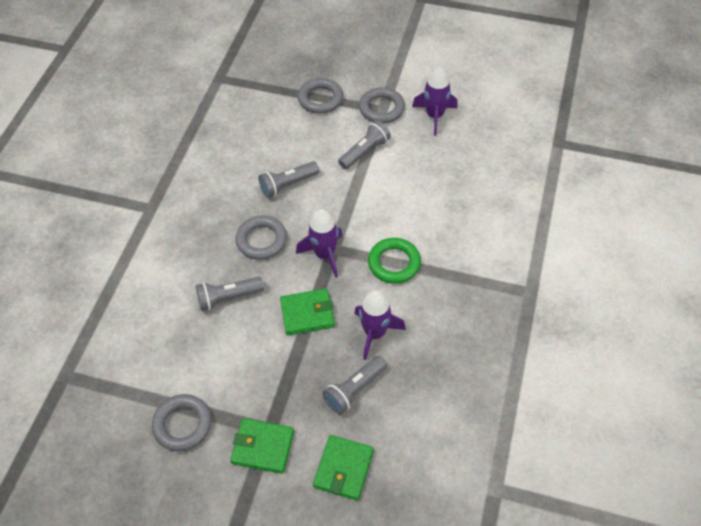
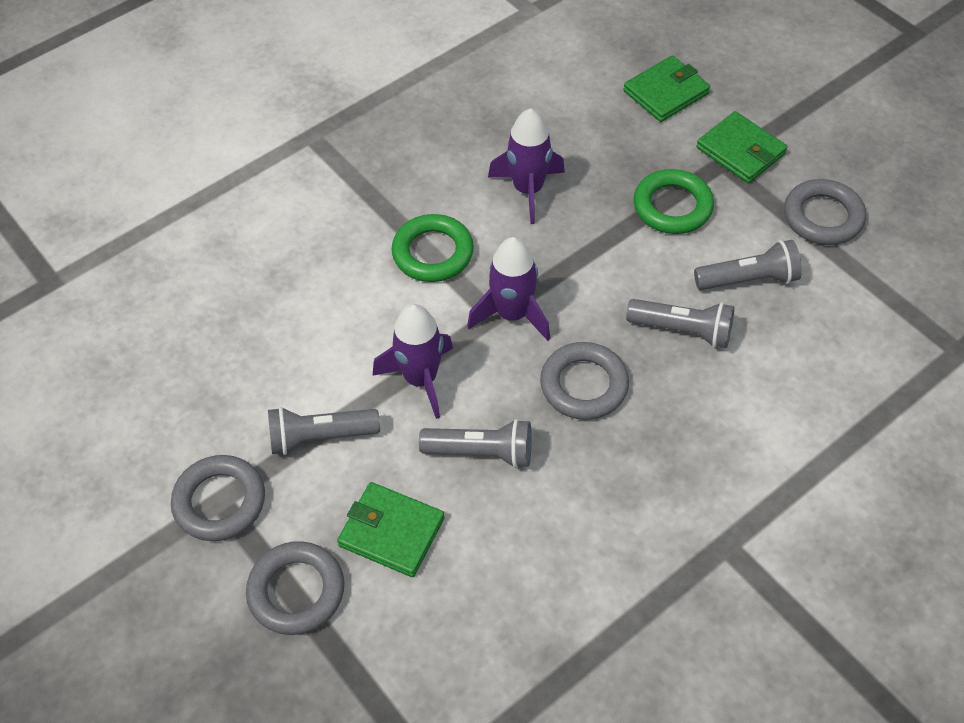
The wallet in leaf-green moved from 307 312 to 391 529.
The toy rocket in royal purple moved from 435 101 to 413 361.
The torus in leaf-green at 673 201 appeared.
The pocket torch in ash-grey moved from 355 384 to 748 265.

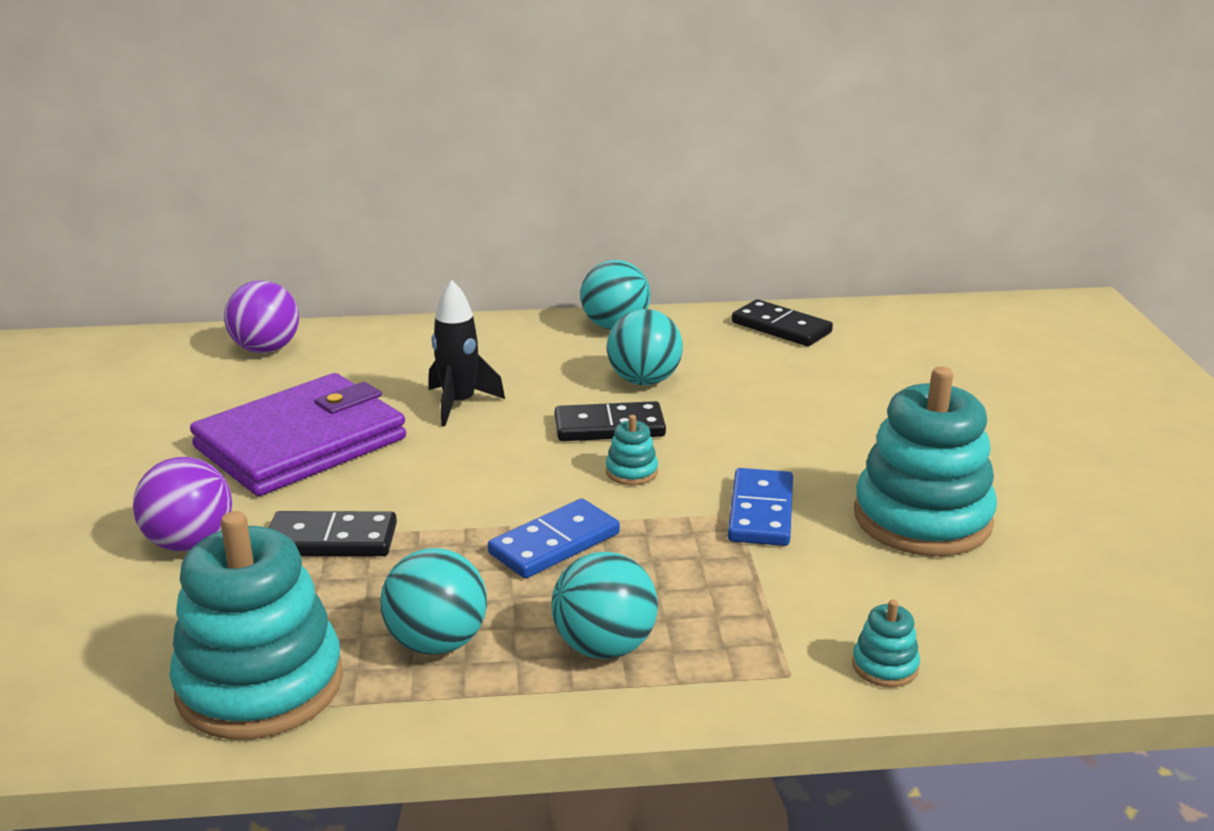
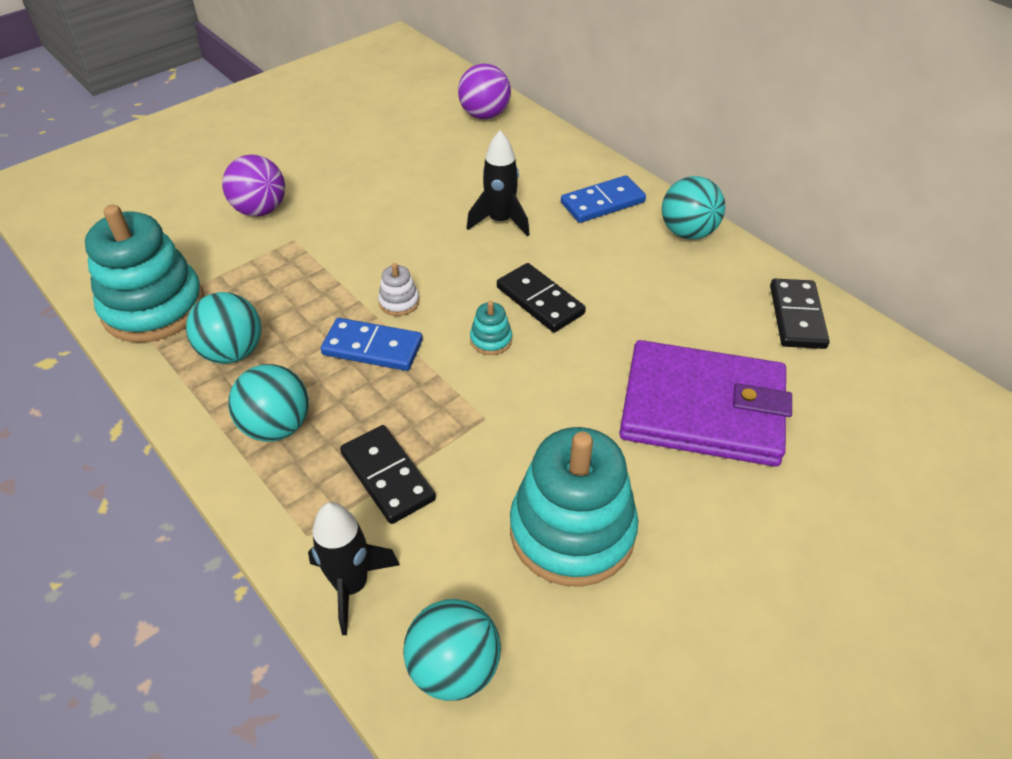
The ring stacker in turquoise at 886 643 was replaced by the toy rocket in ebony at 354 568.
The domino piece in ebony moved from 333 533 to 388 474.
The ring stacker in snow-white at 399 289 appeared.
The ball in turquoise moved from 645 347 to 452 650.
The domino piece in cobalt moved from 760 507 to 603 199.
The wallet in royal purple moved from 298 434 to 705 403.

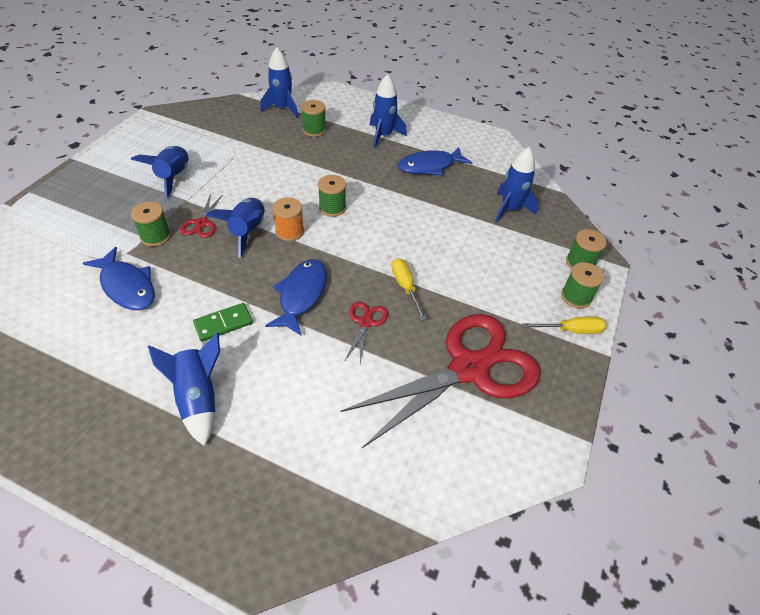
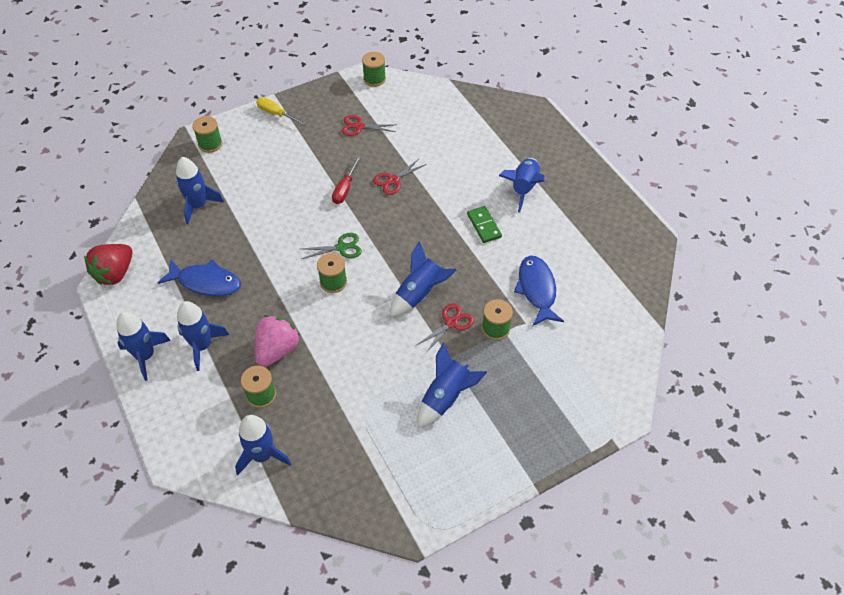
The berry in red at 108 264 appeared.
The toy rocket in cobalt at 143 346 appeared.
The berry in pink at 277 341 appeared.
The pair of scissors in leaf-green at 331 246 appeared.
The screwdriver in yellow at 409 289 became the screwdriver in red at 346 180.
The pair of scissors in red at 440 381 changed to 0.40 times the size.
The spool in leaf-green moved from 582 285 to 374 69.
The domino piece in leaf-green at 223 322 turned 60 degrees clockwise.
The fish figure in cobalt at 296 297 disappeared.
The spool in orange at 288 219 disappeared.

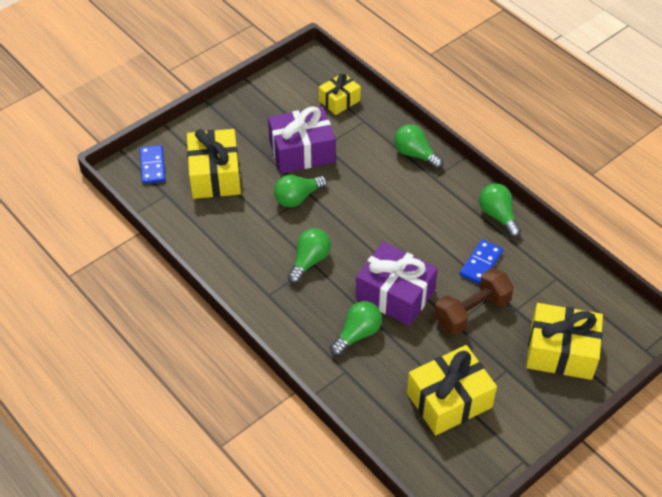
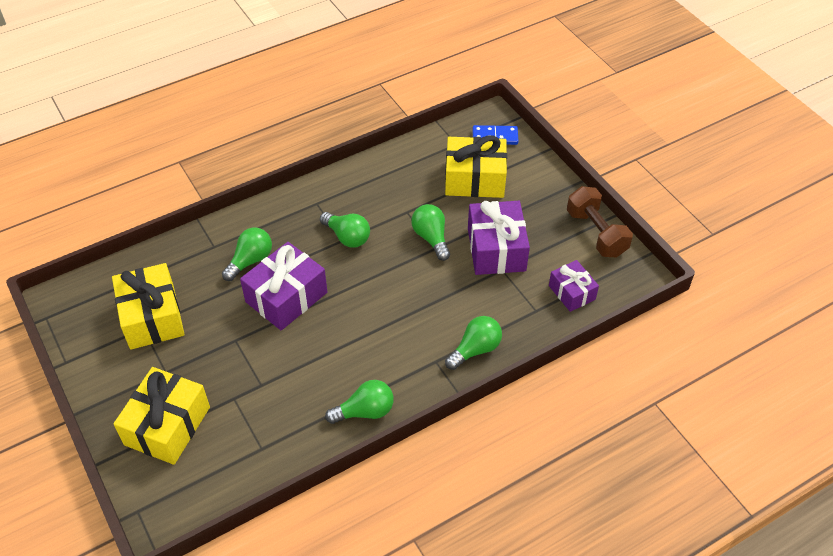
The lightbulb in leaf-green at 356 328 turned 105 degrees counterclockwise.
The present in yellow at 340 94 became the present in royal purple at 574 286.
The free weight in dark brown moved from 474 301 to 600 221.
The domino piece in cobalt at 481 262 disappeared.

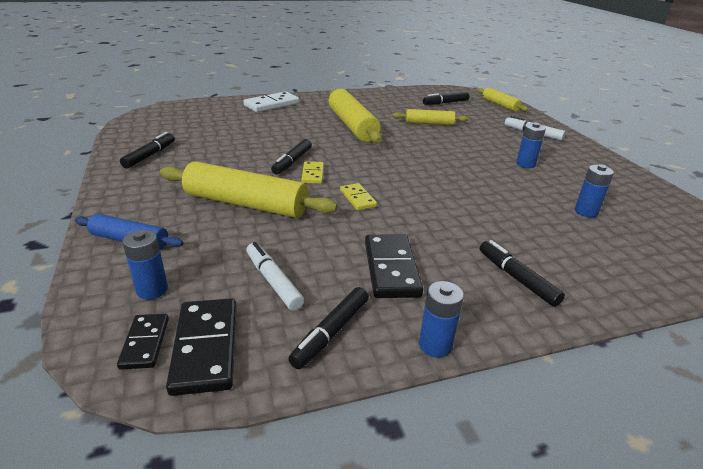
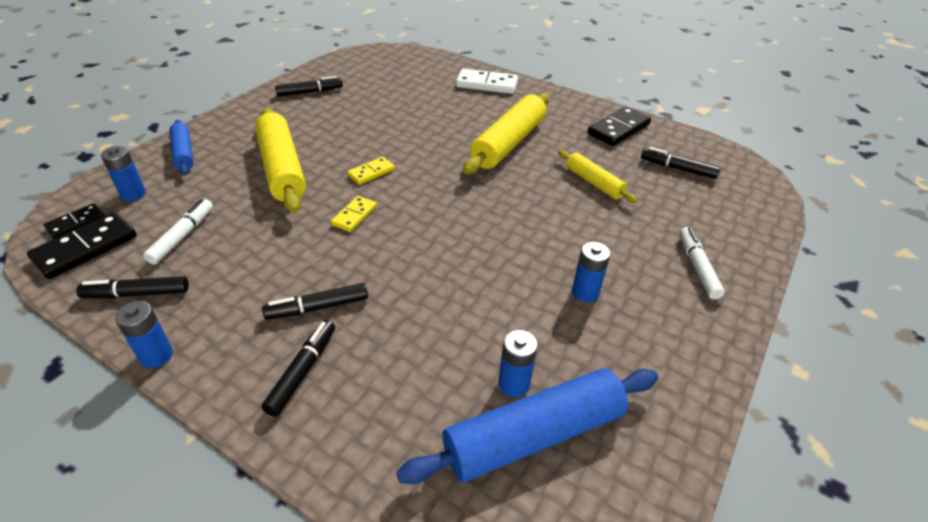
The marker pen in ebony moved from 291 157 to 315 301.
The dough roller in cobalt at 527 426 appeared.
The domino piece in ebony moved from 394 266 to 619 126.
The dough roller in yellow at 502 100 disappeared.

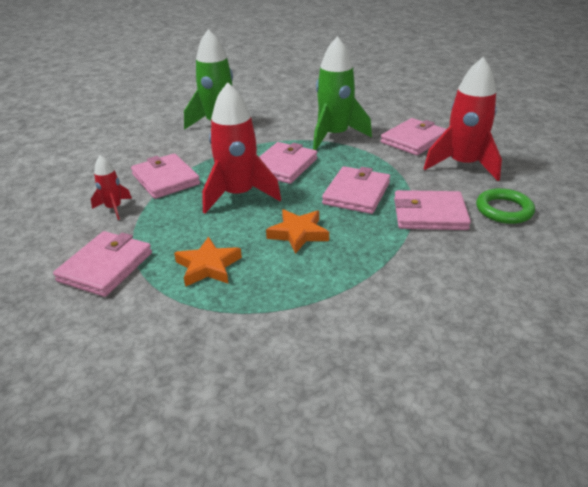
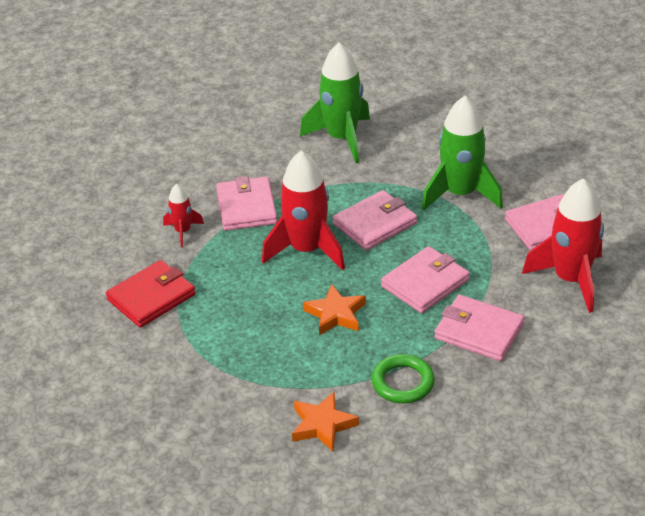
The wallet in pink at 102 264 became the wallet in red at 151 294.
The five-pointed star in orange moved from 208 262 to 325 422.
The torus in leaf-green moved from 505 206 to 403 379.

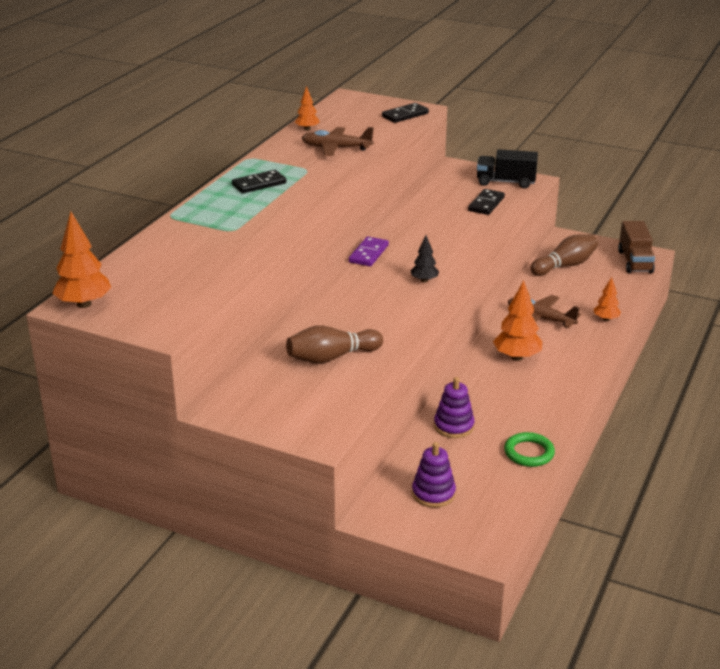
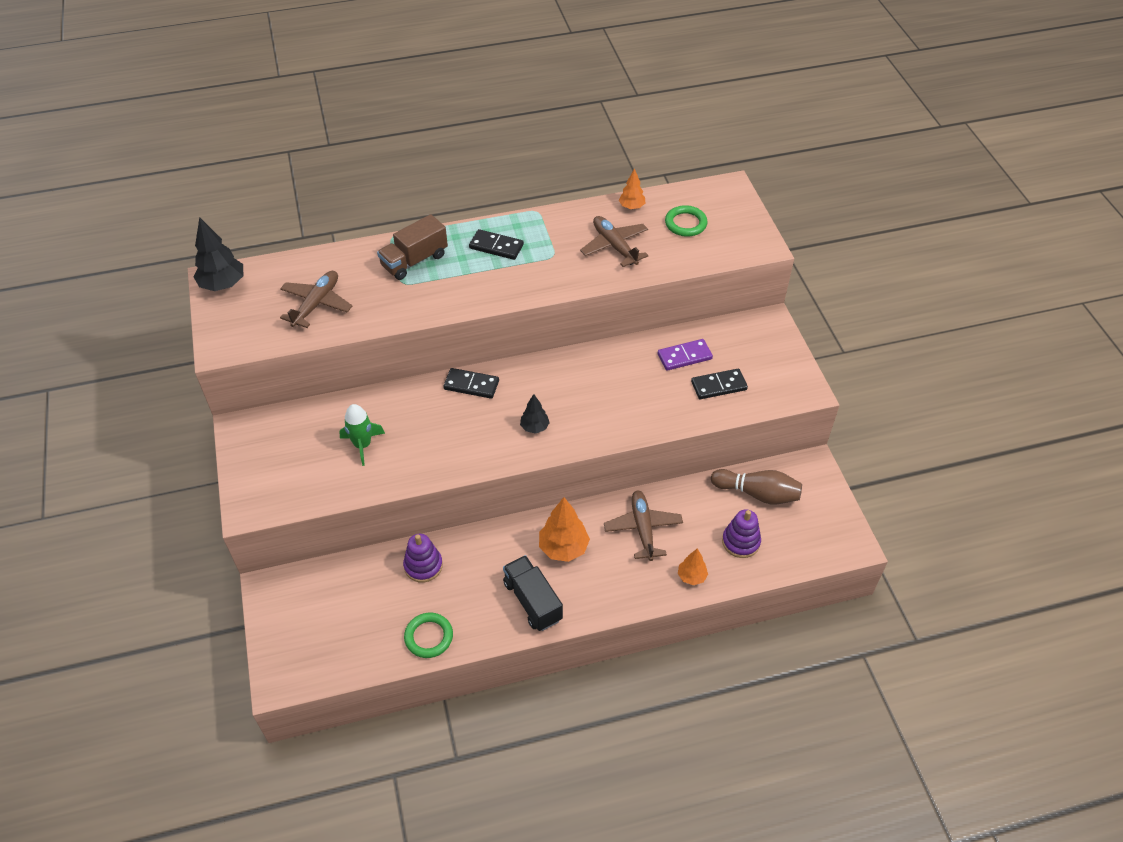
The toy tree in orange at 81 259 became the toy tree in ebony at 218 254.
The toy plane in dark brown at 316 299 appeared.
The tenpin in dark brown at 334 344 was replaced by the toy rocket in leaf-green at 362 435.
The lorry in dark brown moved from 636 247 to 412 247.
The domino piece in ebony moved from 405 113 to 471 383.
The lorry in ebony moved from 507 168 to 533 593.
The domino piece in royal purple moved from 369 251 to 685 355.
The torus in leaf-green at 686 221 appeared.
The ring stacker in royal purple moved from 434 475 to 741 533.

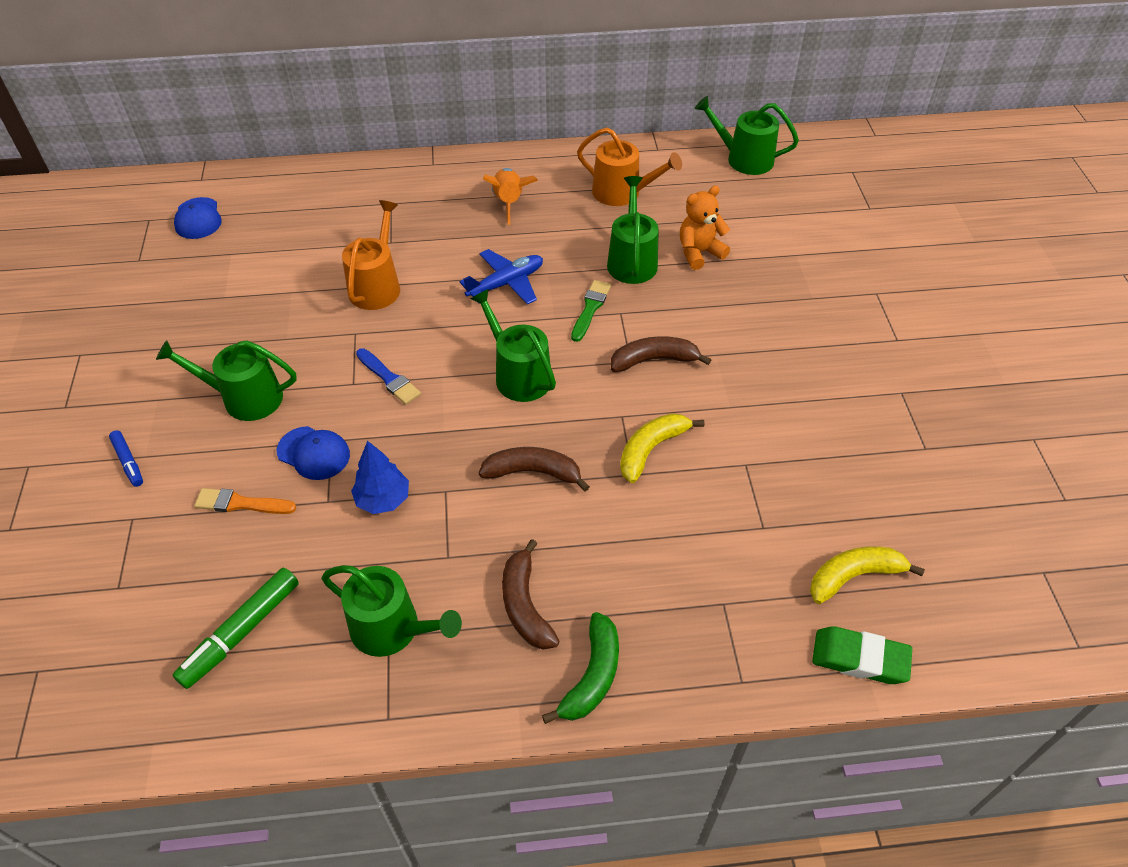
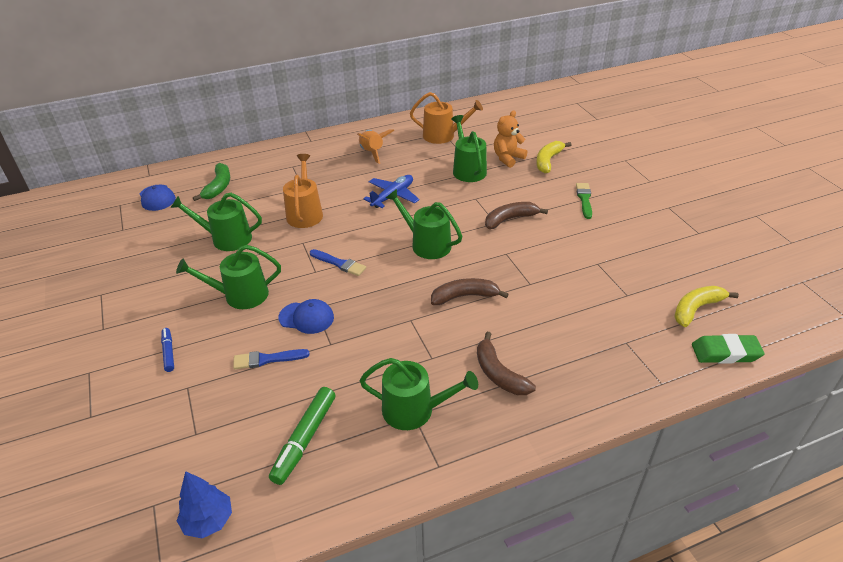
The marker pen in cobalt at 126 458 turned 150 degrees counterclockwise.
The watering pot in leaf-green moved from 747 135 to 216 222.
The toy tree in cobalt moved from 380 477 to 204 504.
The toy banana in leaf-green moved from 580 668 to 211 182.
The paint brush in orange at 245 501 became the paint brush in cobalt at 271 359.
The toy banana in yellow moved from 662 448 to 553 157.
The paint brush in leaf-green moved from 591 311 to 584 201.

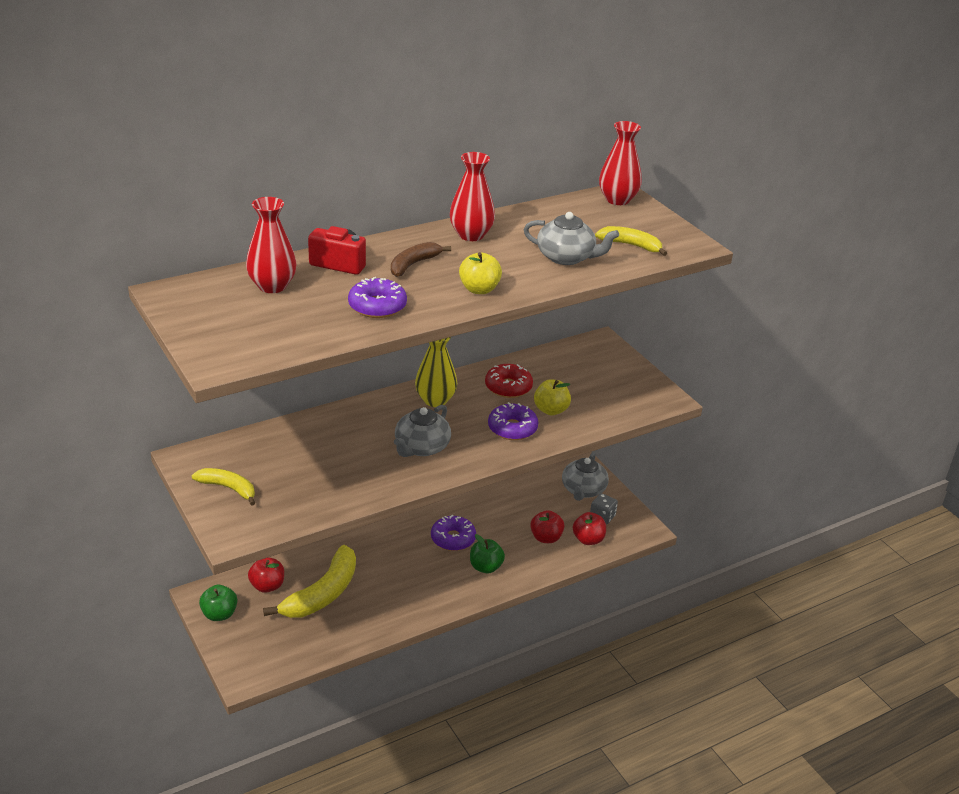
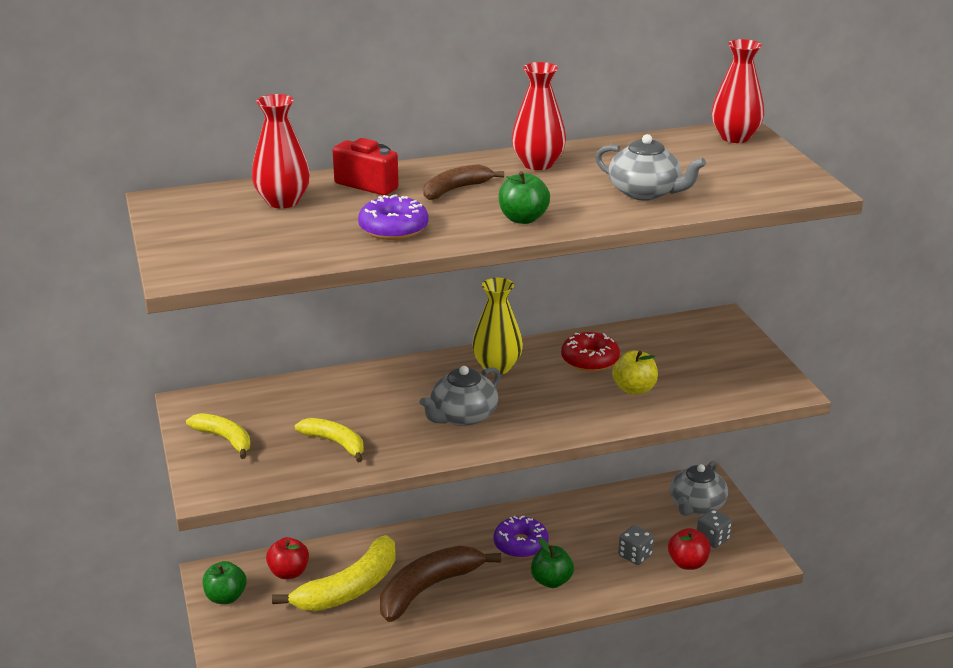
The toy banana in yellow moved from 631 241 to 329 440.
The toy banana in dark brown at 440 584 appeared.
The apple in yellow at 480 273 became the apple in leaf-green at 524 197.
The apple in red at 547 526 was replaced by the die in ash-grey at 636 545.
The donut in royal purple at 513 421 disappeared.

